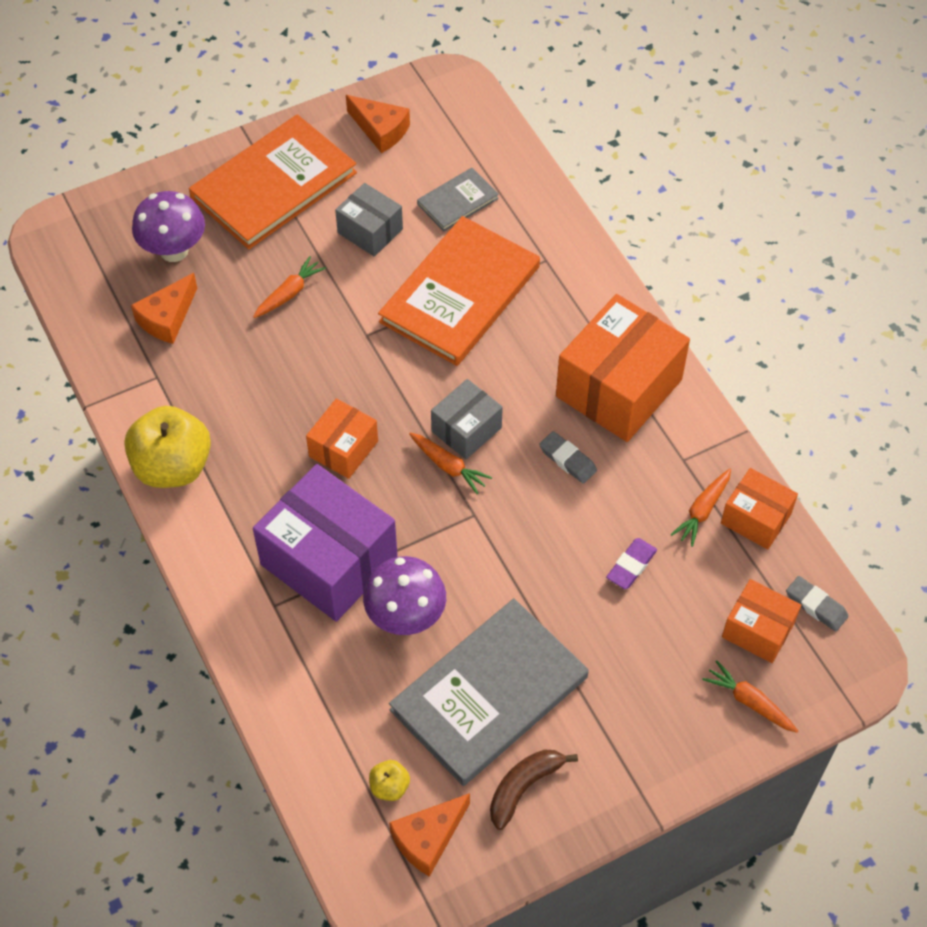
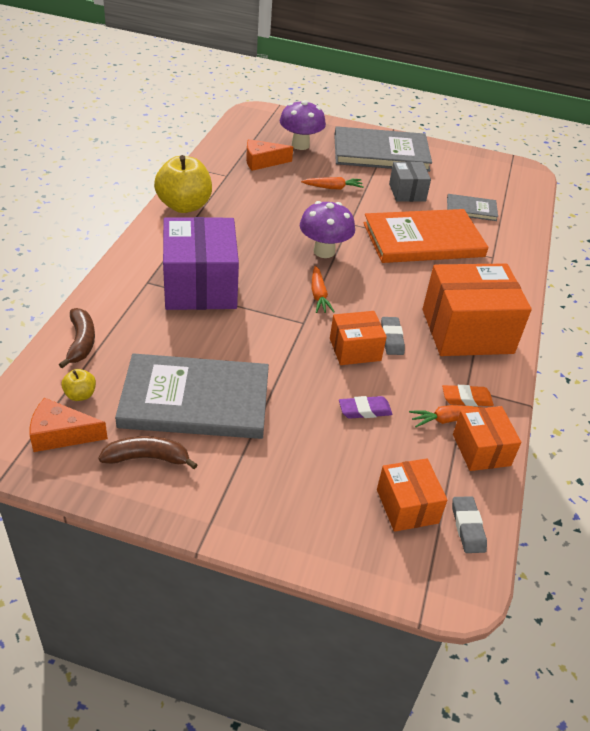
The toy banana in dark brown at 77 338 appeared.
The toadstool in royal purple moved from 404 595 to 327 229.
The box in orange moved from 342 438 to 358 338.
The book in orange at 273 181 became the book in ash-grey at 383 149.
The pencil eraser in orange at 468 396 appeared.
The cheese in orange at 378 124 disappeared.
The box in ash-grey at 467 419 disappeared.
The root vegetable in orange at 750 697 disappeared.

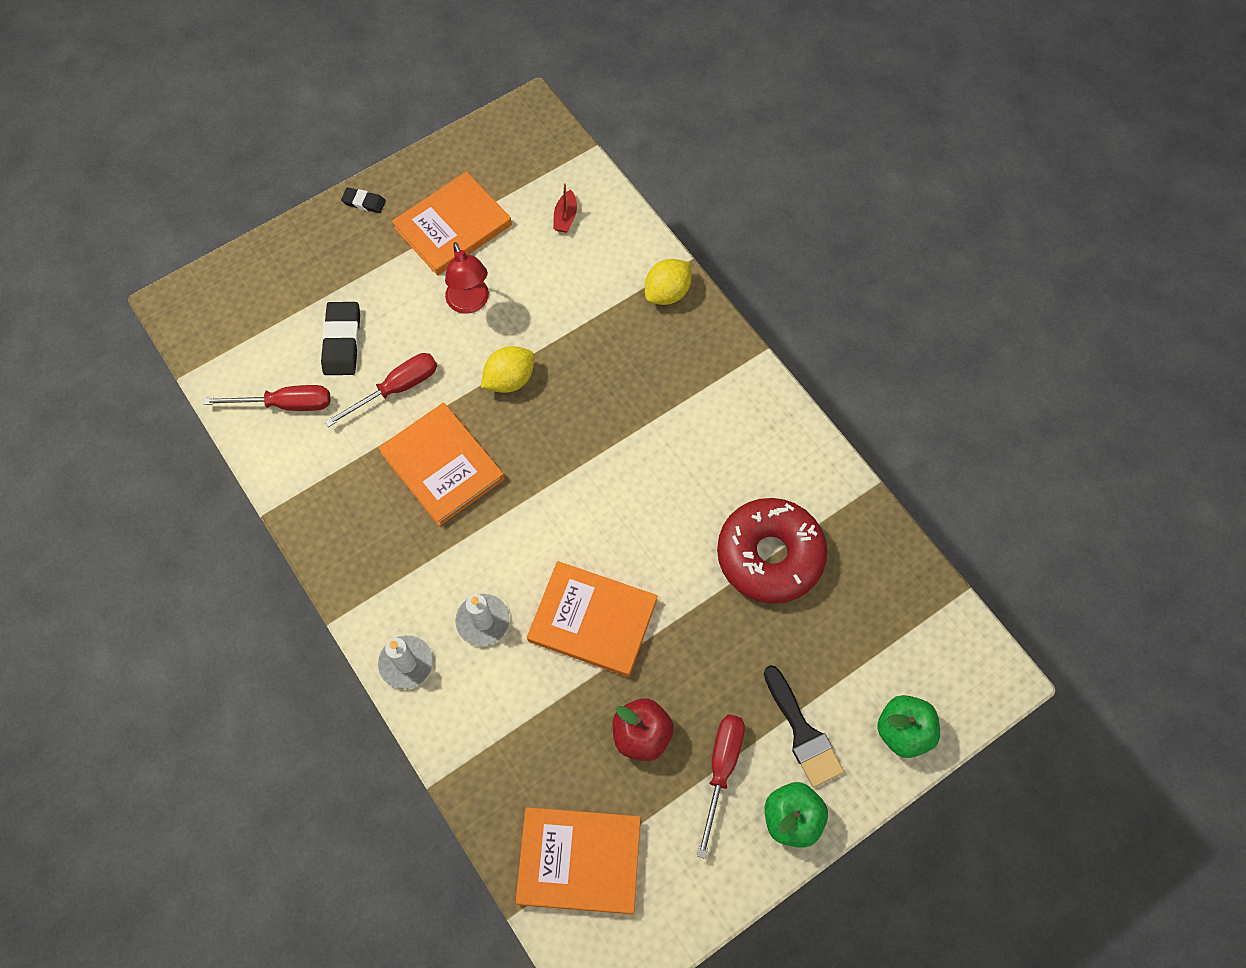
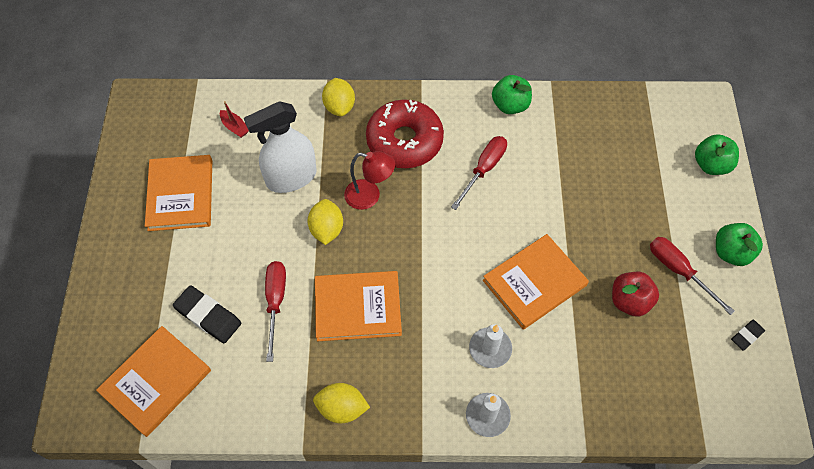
The book in orange moved from 578 860 to 153 381.
The spray cleaner in snow-white at 280 147 appeared.
The toy lemon in yellow at 341 403 appeared.
The reading lamp in red moved from 467 278 to 369 180.
The donut in red moved from 772 551 to 405 133.
The screwdriver in red moved from 267 398 to 479 173.
The apple in leaf-green at 512 94 appeared.
The pencil eraser in ebony moved from 363 200 to 748 335.
The paint brush in ebony at 804 726 disappeared.

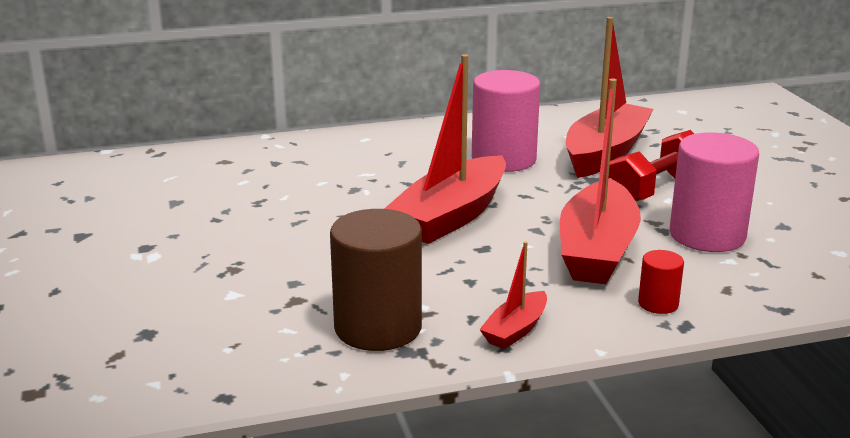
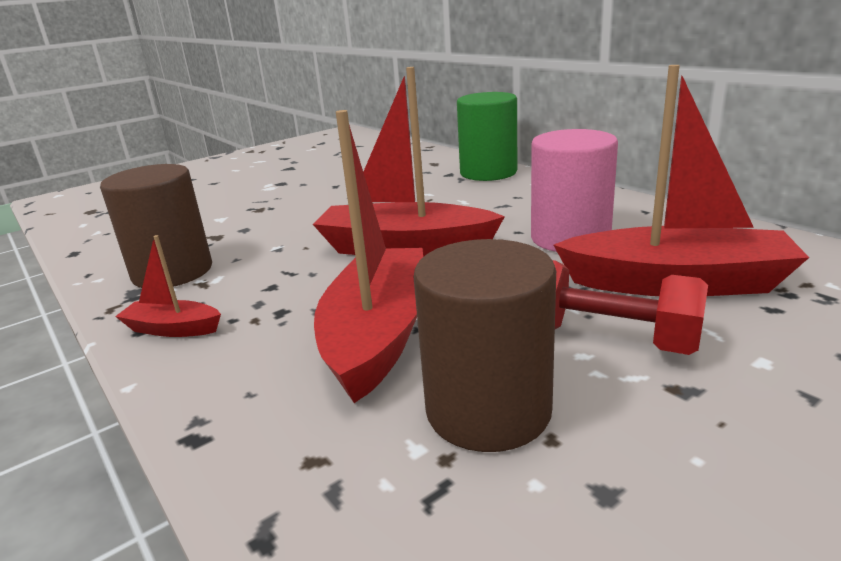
The sailboat in red at 600 181 turned 105 degrees clockwise.
The cylinder in pink at 714 192 became the cylinder in dark brown at 485 345.
The cylinder in leaf-green at 487 136 appeared.
The cylinder in red at 661 282 disappeared.

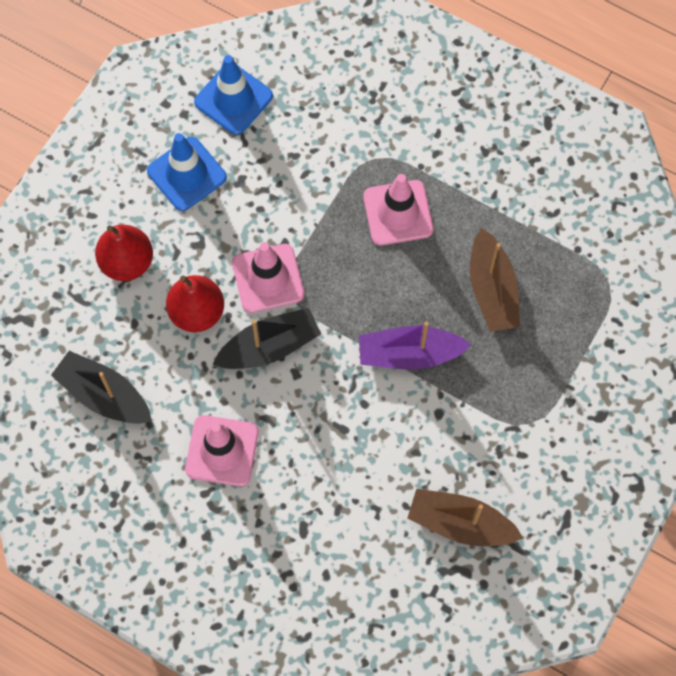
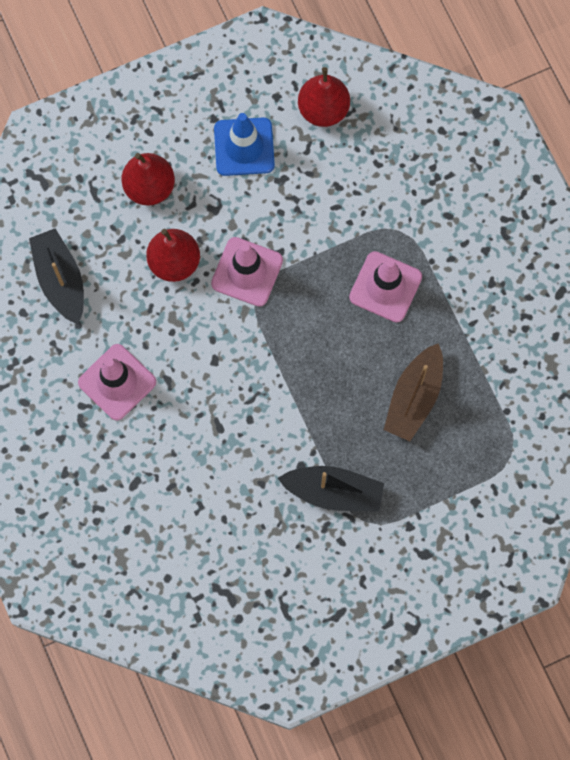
The sailboat in ebony moved from 267 338 to 331 489.
The safety cone in cobalt at 233 95 was replaced by the pear in red at 324 97.
The sailboat in royal purple at 415 345 disappeared.
The sailboat in dark brown at 465 517 disappeared.

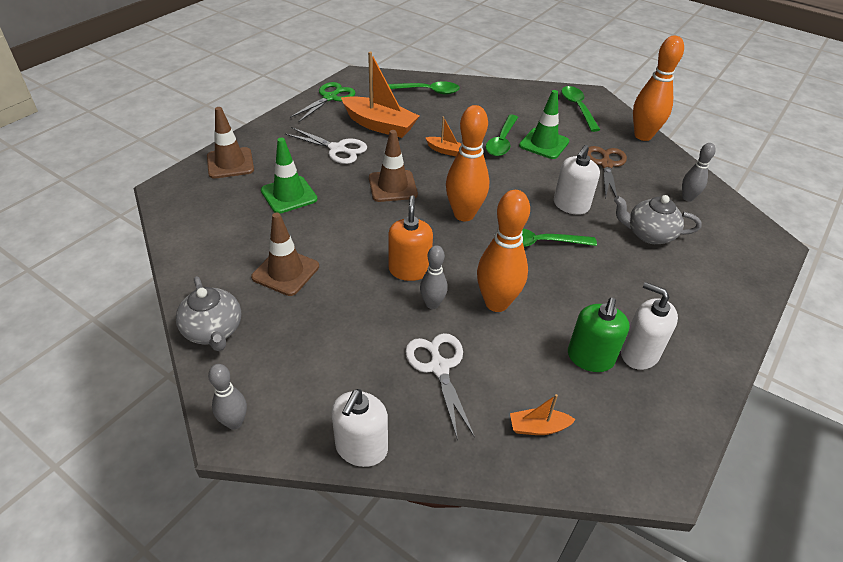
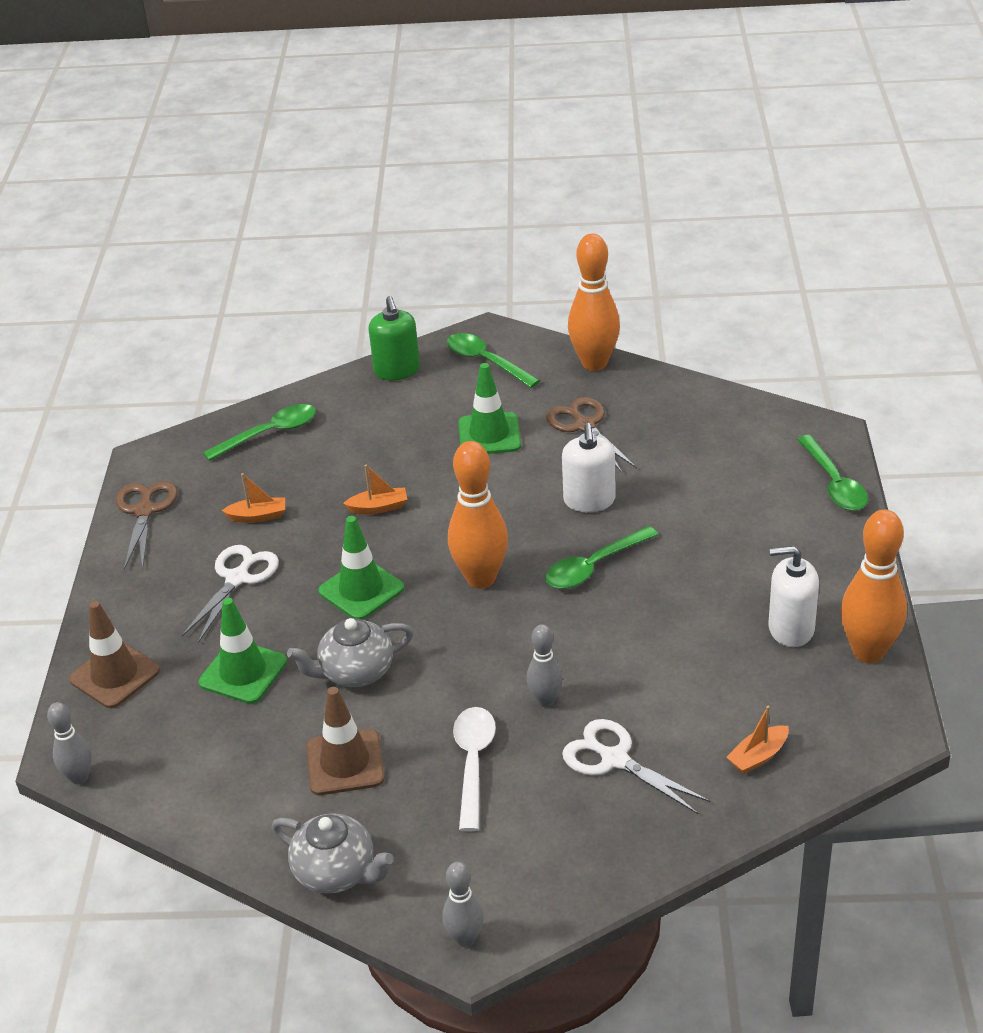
The tenpin in ash-grey moved from 699 172 to 69 743.
The pair of scissors in leaf-green at 322 102 became the pair of scissors in dark brown at 146 525.
The pair of scissors in snow-white at 326 145 turned 60 degrees counterclockwise.
The sailboat in orange at 380 95 changed to 0.48 times the size.
The china teapot in ash-grey moved from 658 219 to 350 652.
The safety cone in dark brown at 393 166 became the safety cone in leaf-green at 361 568.
The soap pump in leaf-green moved from 599 335 to 394 338.
The tablespoon in snow-white at 474 769 appeared.
The tablespoon in leaf-green moved from 502 135 to 832 473.
The tenpin in orange moved from 503 251 to 874 586.
The soap pump in snow-white at 359 428 disappeared.
The soap pump in orange at 410 238 disappeared.

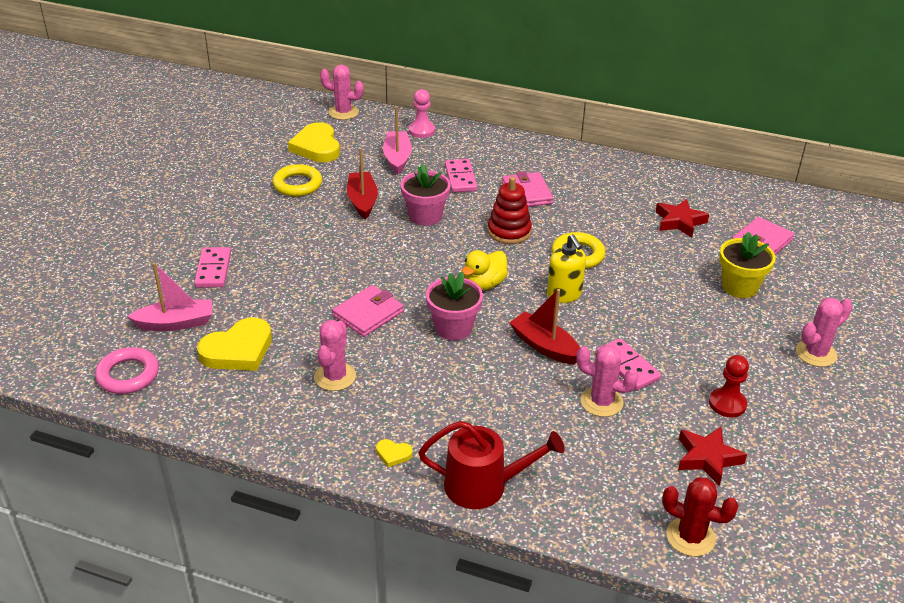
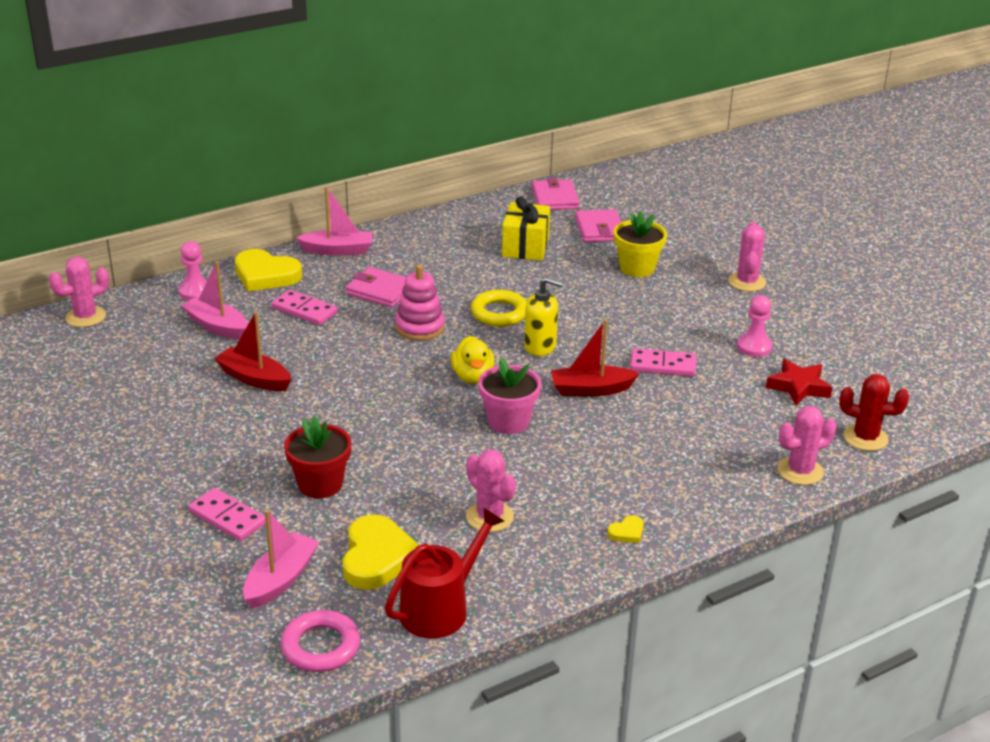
The heart shape in yellow moved from 314 142 to 268 270.
The potted plant in red at 318 457 appeared.
The sailboat in pink at 334 221 appeared.
The watering pot in red moved from 492 465 to 444 572.
The ring stacker in red at 510 210 became the ring stacker in pink at 420 302.
The five-pointed star in red at 682 218 was replaced by the present in yellow at 526 228.
The wallet in pink moved from 368 311 to 556 194.
The game pawn in red at 729 386 became the game pawn in pink at 755 326.
The prickly plant in pink moved from 607 381 to 807 445.
The prickly plant in red at 700 516 turned 45 degrees clockwise.
The torus in yellow at 297 180 disappeared.
The potted plant in pink at 425 195 disappeared.

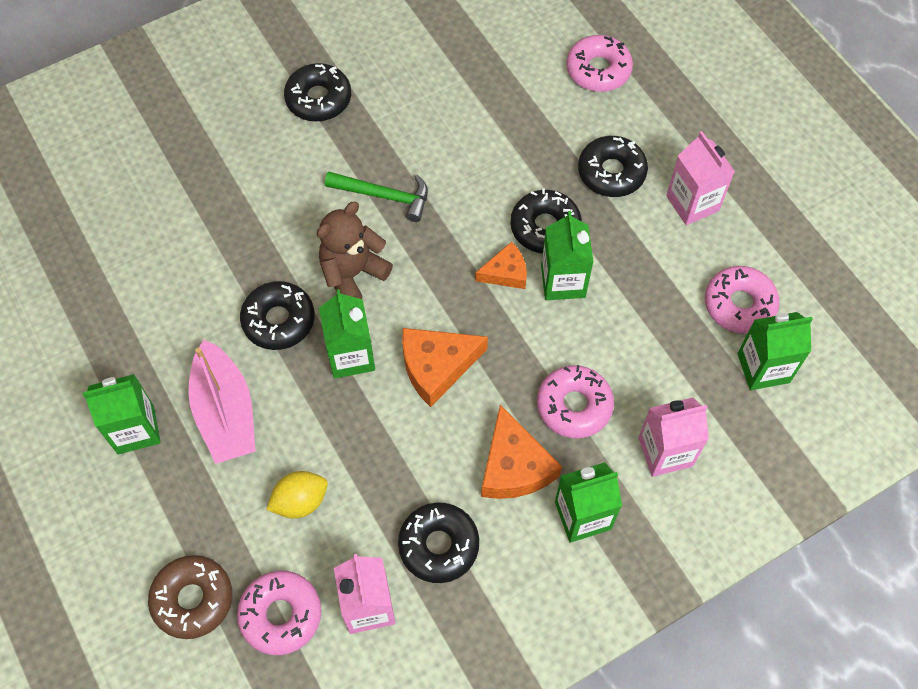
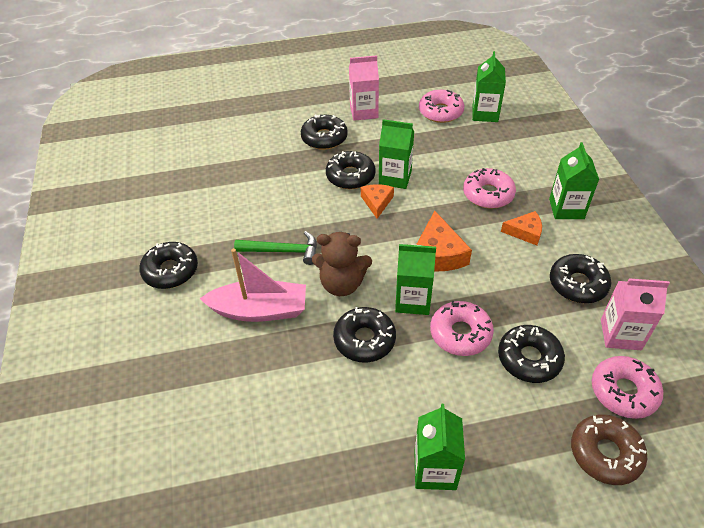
The sailboat in pink moved from 222 402 to 253 285.
The hammer in leaf-green at 376 197 turned 60 degrees clockwise.
The teddy bear in dark brown at 355 250 turned 60 degrees counterclockwise.
The donut in pink moved from 599 63 to 462 328.
The toy lemon in yellow at 297 494 was replaced by the donut in ebony at 531 354.
The cheese in orange at 521 452 changed to 0.62 times the size.
The carton in pink at 673 437 disappeared.

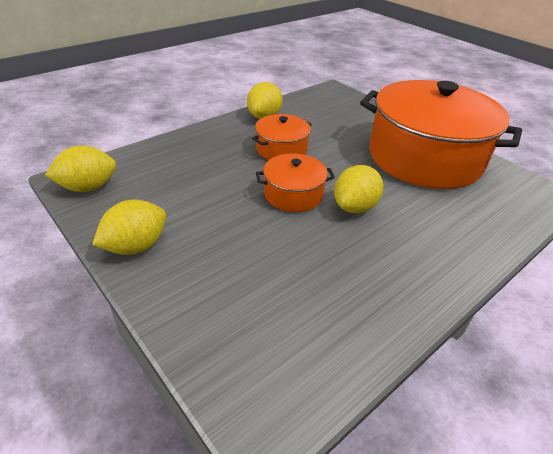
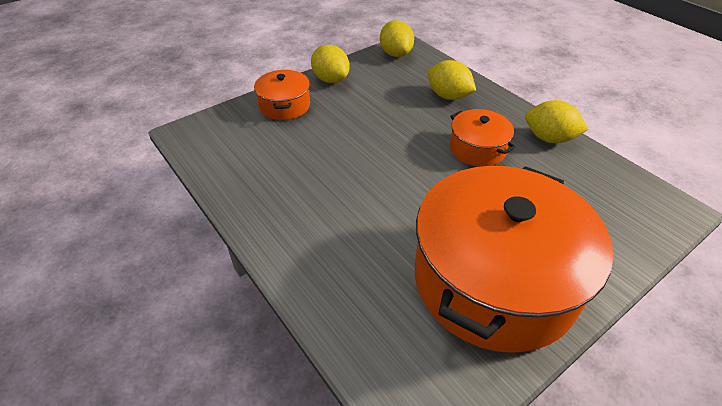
The cooking pot in orange moved from 295 182 to 282 95.
The toy lemon in yellow moved from 358 189 to 452 80.

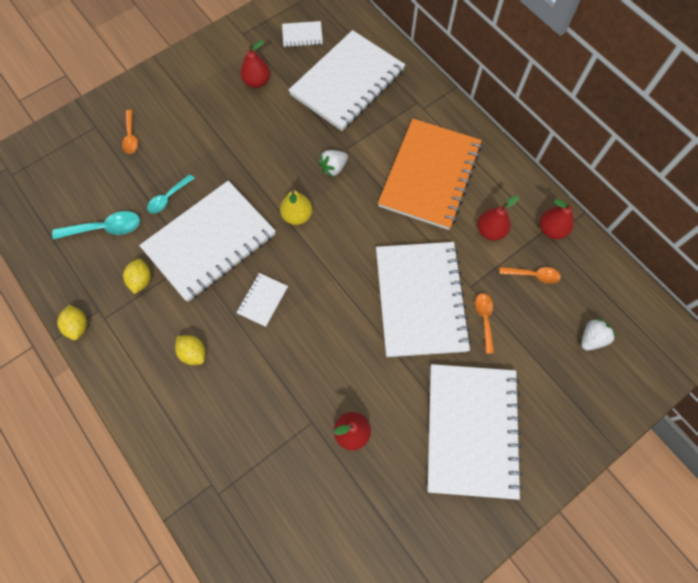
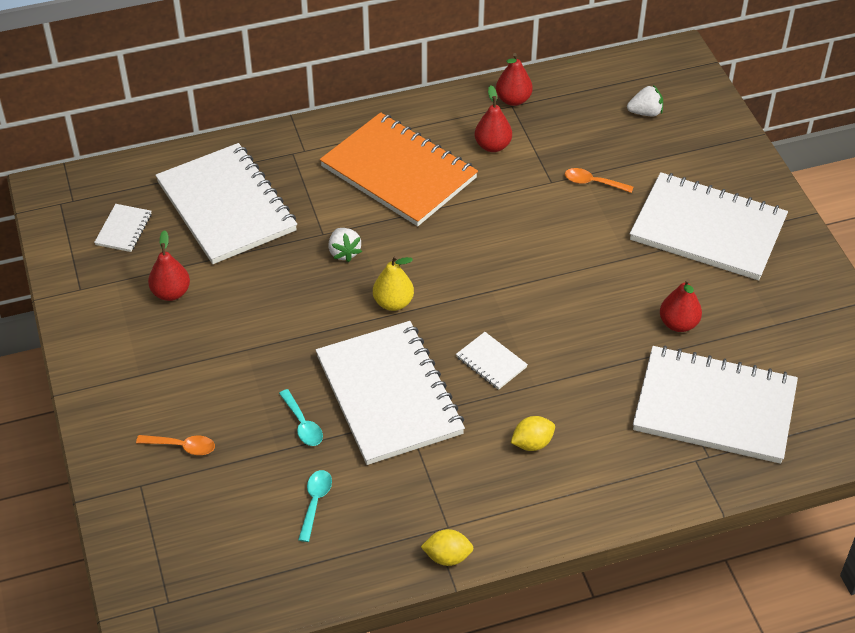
The tablespoon in turquoise at 96 225 changed to 0.67 times the size.
The berry in snow-white at 599 334 turned 105 degrees clockwise.
The notepad in snow-white moved from 423 299 to 715 405.
The toy lemon in yellow at 137 276 disappeared.
The tablespoon in orange at 530 275 disappeared.

